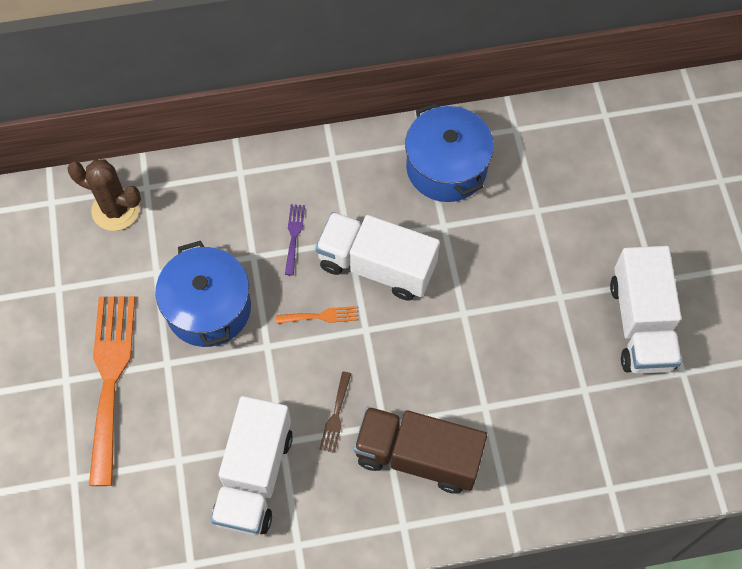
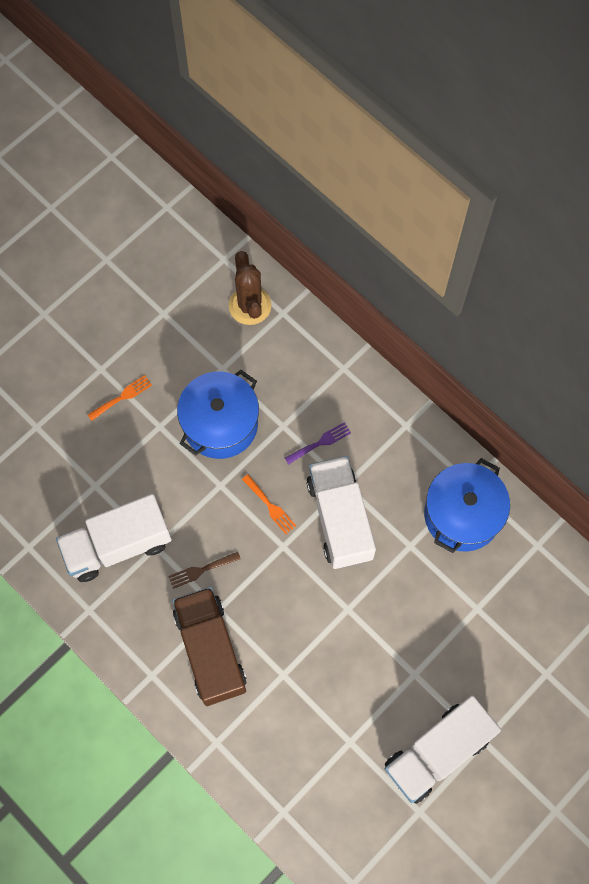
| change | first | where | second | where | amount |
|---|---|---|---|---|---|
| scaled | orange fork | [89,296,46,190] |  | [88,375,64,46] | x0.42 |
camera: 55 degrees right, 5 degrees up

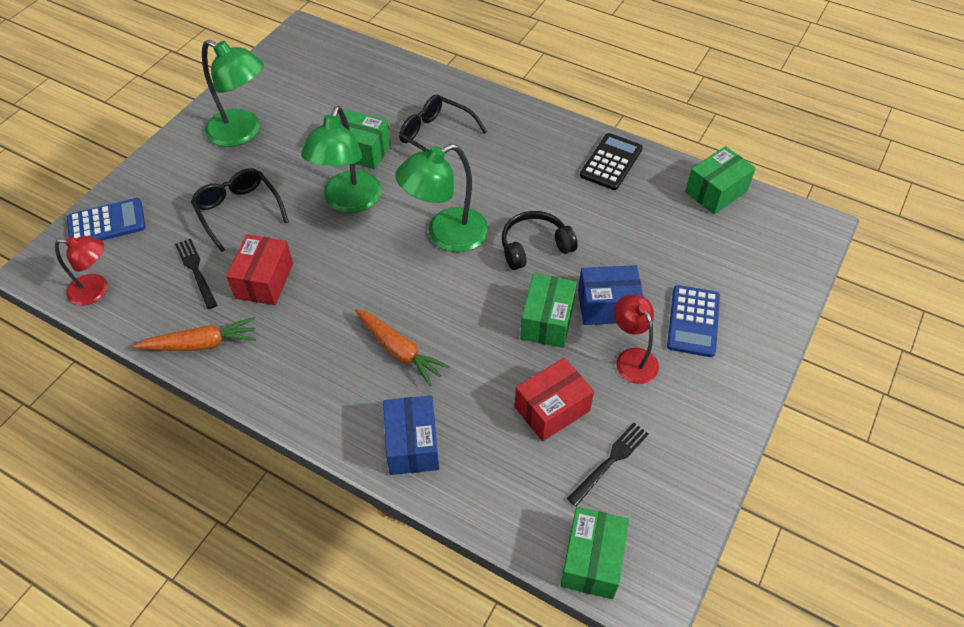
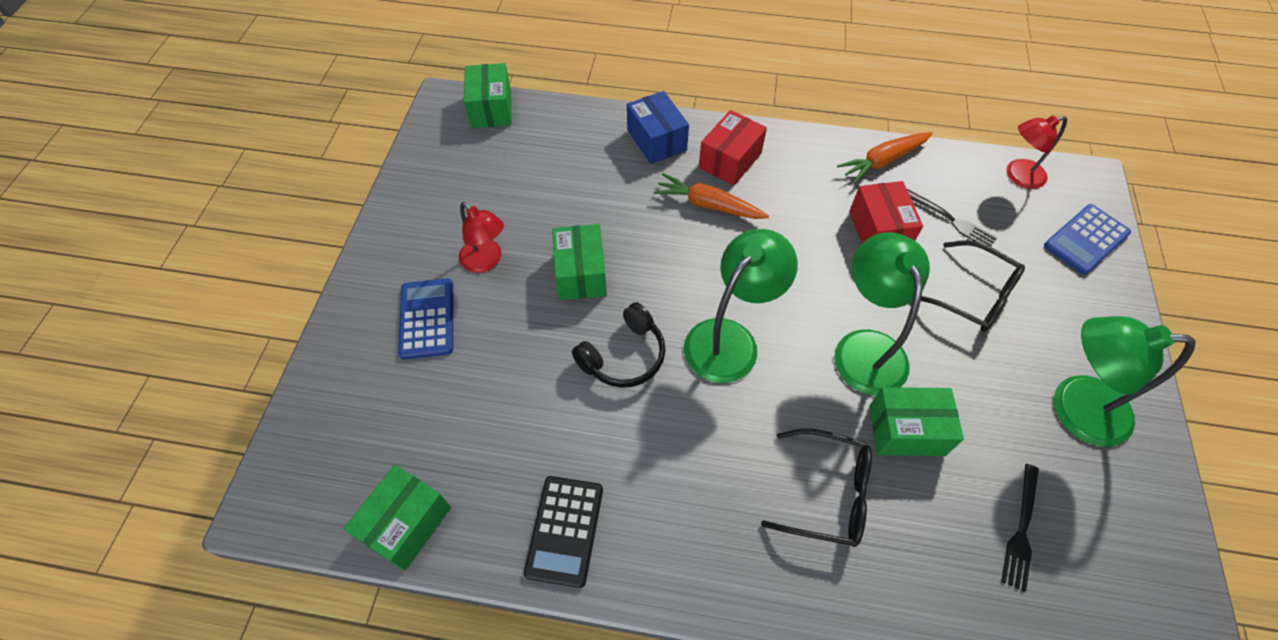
| change | first | where | second | where | amount |
|---|---|---|---|---|---|
| shifted | red box | [515,358,79,83] |  | [699,110,68,76] |  |
| shifted | black fork | [567,423,82,83] |  | [1001,464,38,128] |  |
| gone | blue box | [578,265,66,60] |  |  |  |
camera: 160 degrees right, 5 degrees up

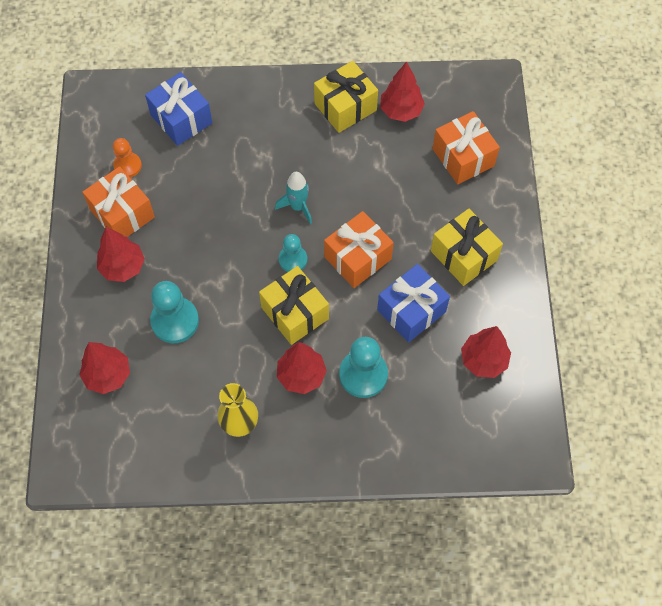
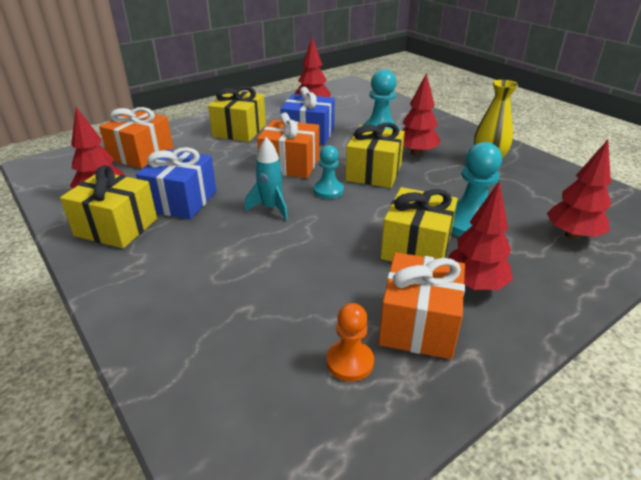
| change | first | where | second | where | amount |
|---|---|---|---|---|---|
| shifted | blue gift | [145,72,67,74] |  | [136,147,81,72] |  |
| new |  |  | yellow gift | [381,187,77,75] |  |
camera: 125 degrees left, 30 degrees down

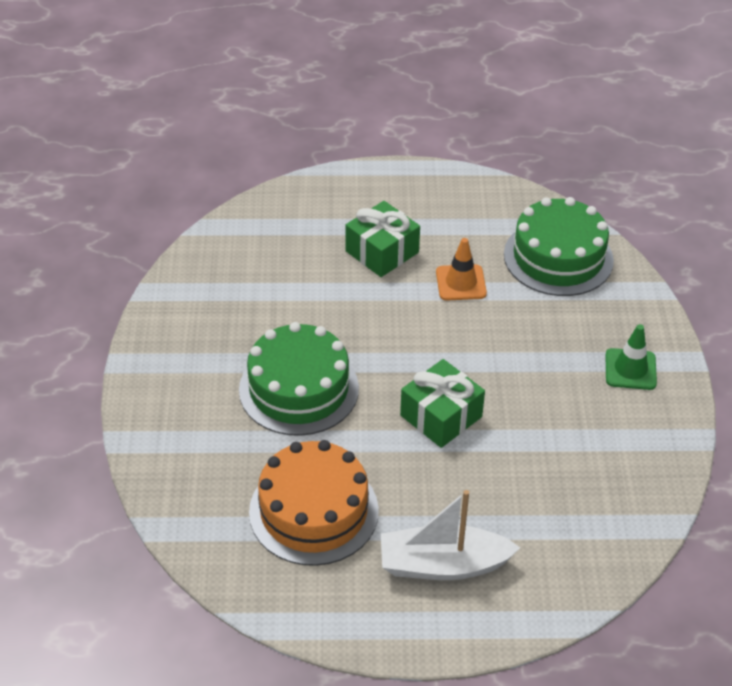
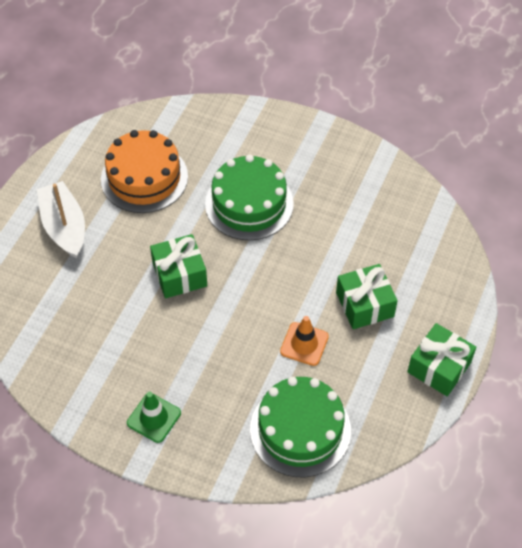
| change | first | where | second | where | amount |
|---|---|---|---|---|---|
| rotated | white boat | [381,490,139,90] |  | [37,181,48,78] | 45 degrees counterclockwise |
| new |  |  | green gift | [407,323,69,73] |  |
camera: 115 degrees right, 10 degrees up

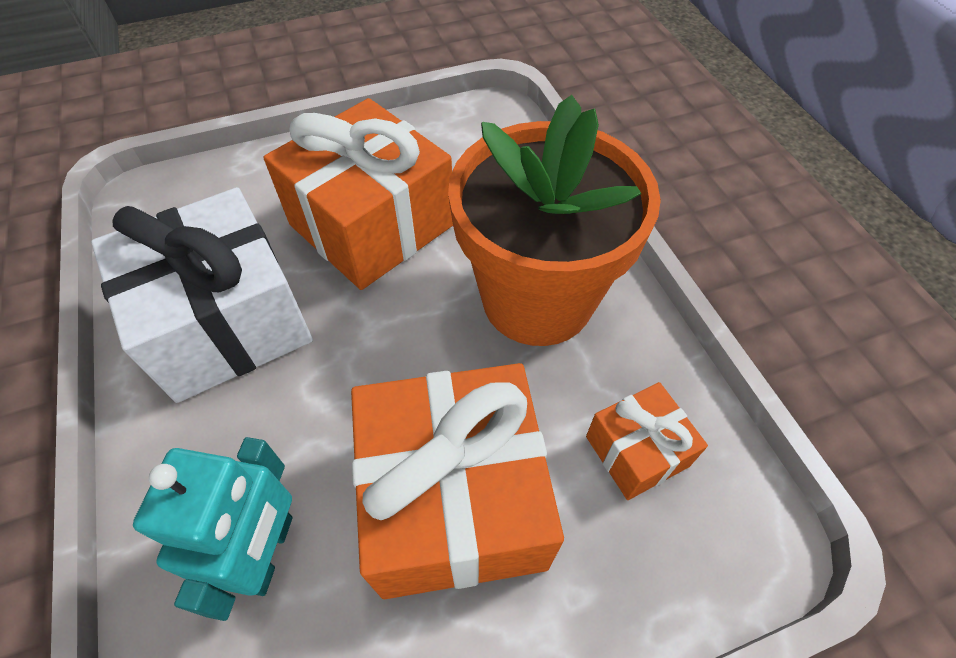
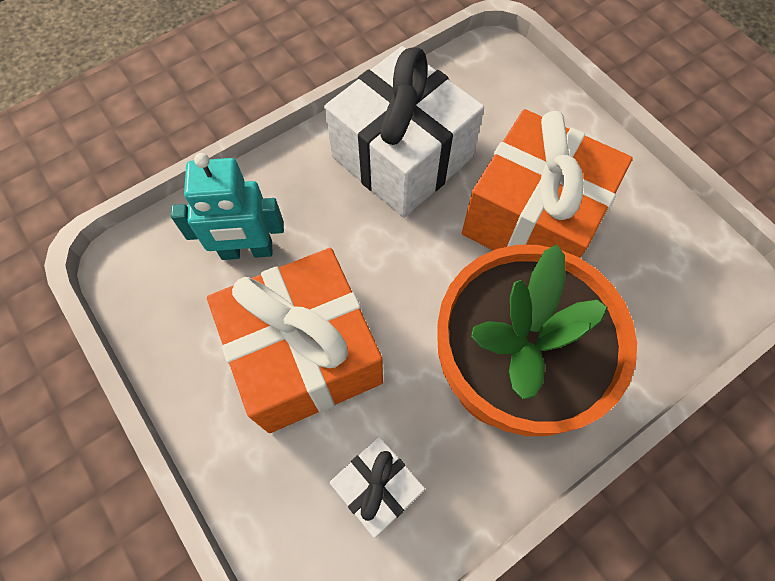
| change | first | where | second | where | amount |
|---|---|---|---|---|---|
| repainted | orange gift | [586,382,122,118] | white gift | [329,437,96,101] |  |
camera: 75 degrees right, 10 degrees up

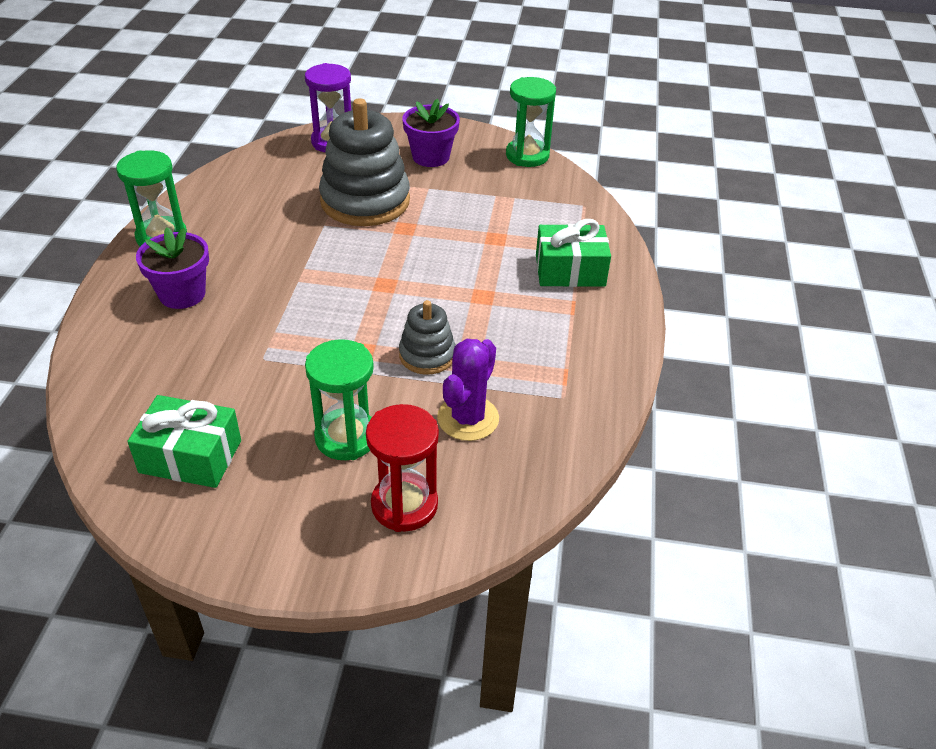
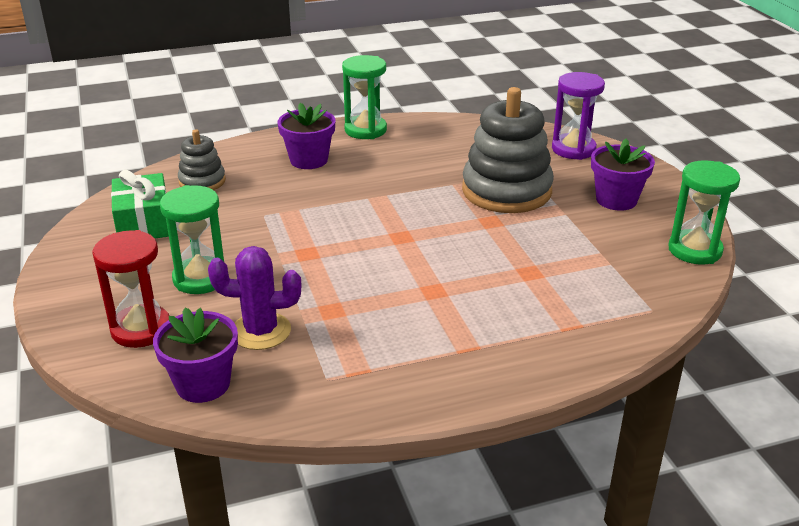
| change | first | where | second | where | amount |
|---|---|---|---|---|---|
| shifted | grey stacking toy | [399,300,57,75] |  | [178,130,48,60] |  |
| gone | green gift | [536,219,75,68] |  |  |  |
| new |  |  | purple flower pot | [153,307,85,96] |  |
camera: 65 degrees right, 10 degrees down

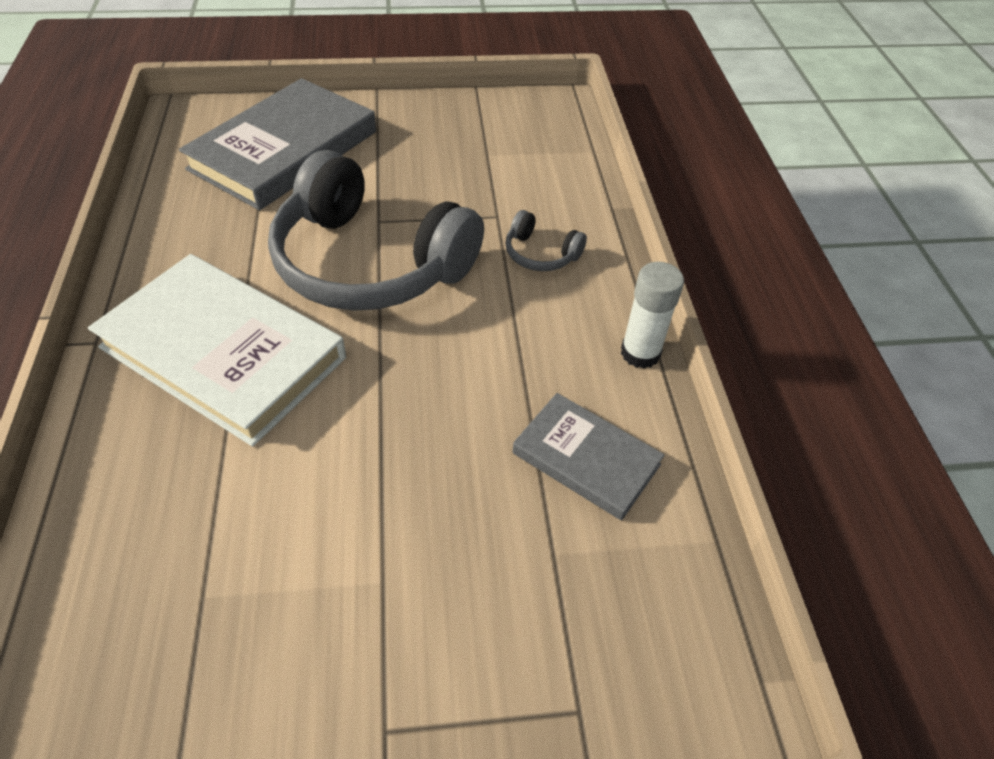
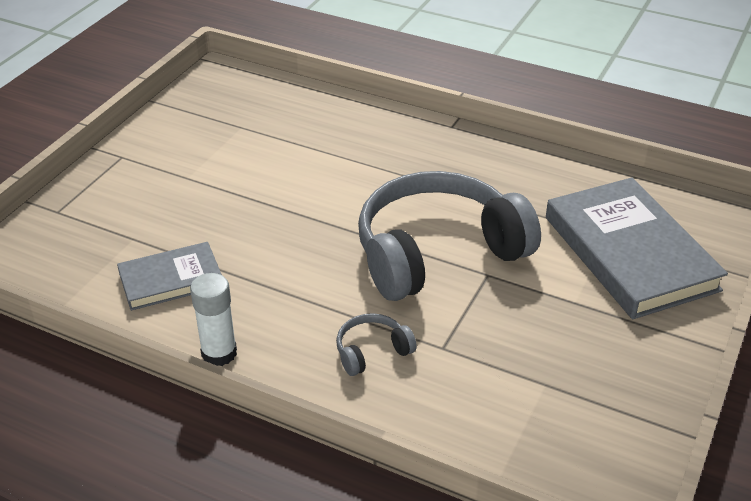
| change | first | where | second | where | amount |
|---|---|---|---|---|---|
| gone | white book | [88,254,258,193] |  |  |  |
camera: 125 degrees right, 10 degrees down

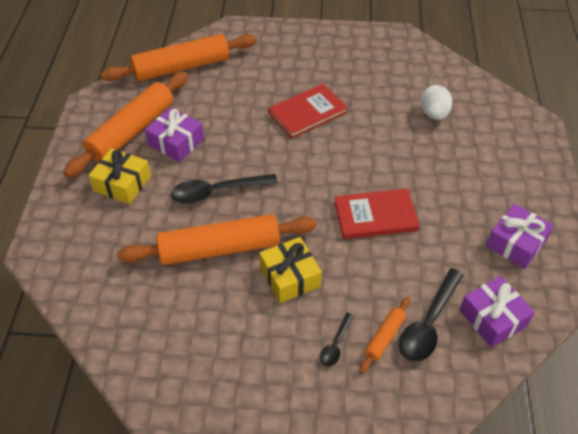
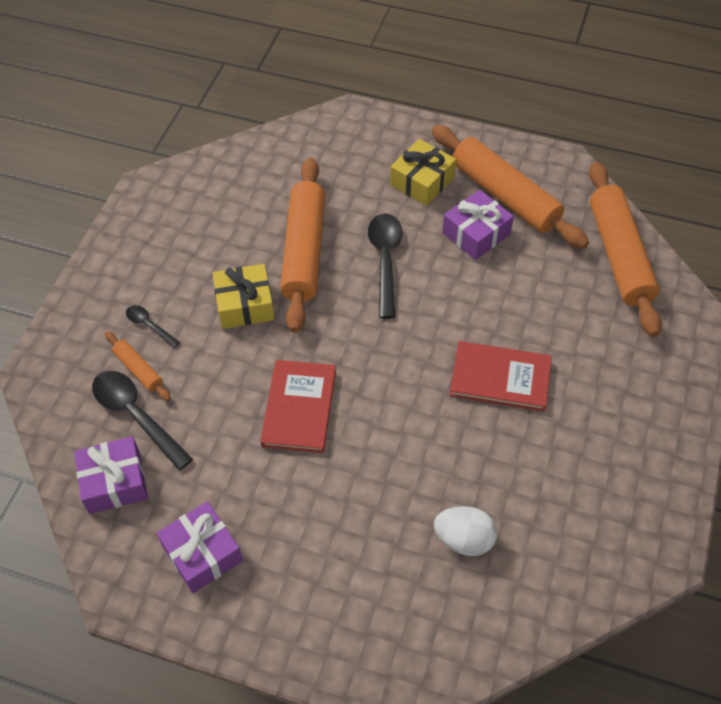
| change | first | where | second | where | amount |
|---|---|---|---|---|---|
| rotated | red book | [268,84,80,54] |  | [449,341,103,71] | 60 degrees counterclockwise |
camera: 105 degrees right, 5 degrees up

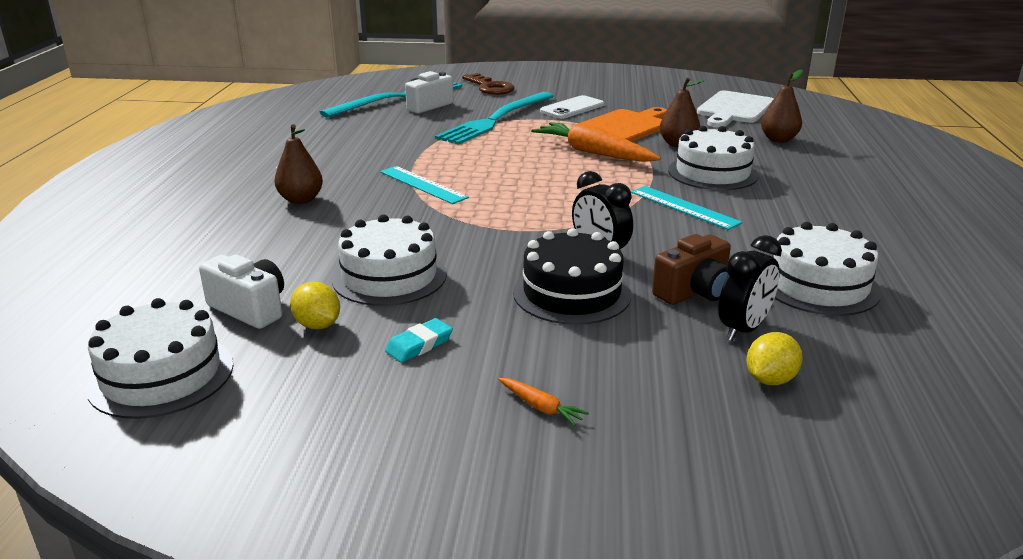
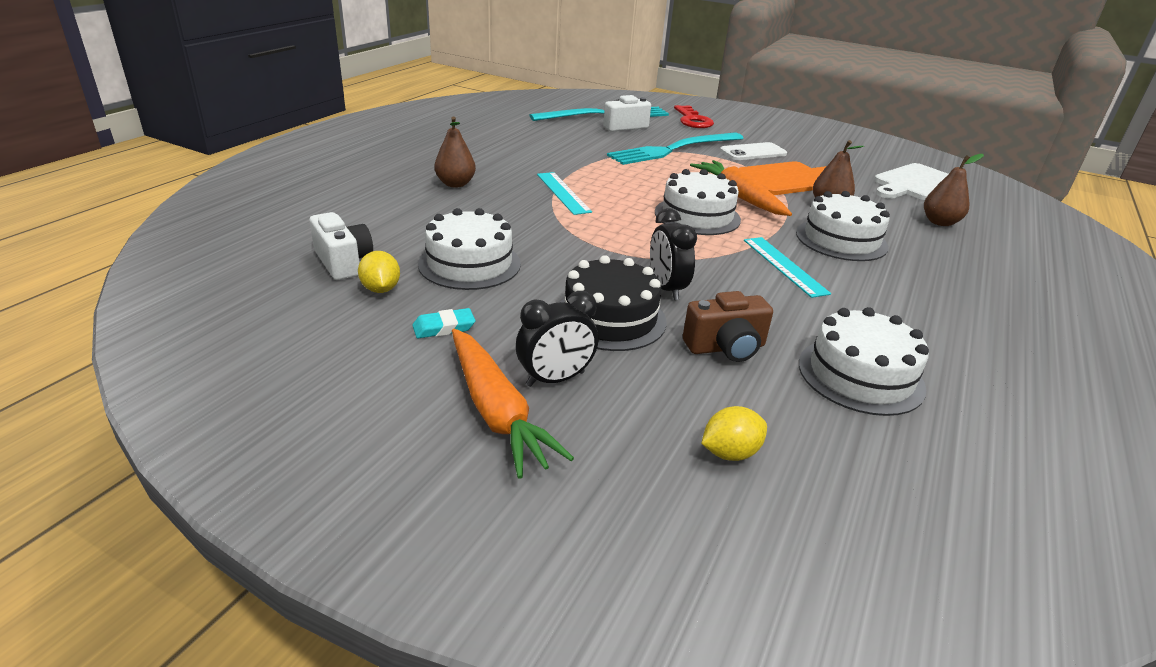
| change | first | where | second | where | amount |
|---|---|---|---|---|---|
| shifted | white cake | [86,298,147,121] |  | [655,169,86,66] |  |
| repainted | brown key | [462,73,52,22] | red key | [674,105,40,23] |  |
| scaled | orange carrot | [498,378,91,48] |  | [452,328,122,151] | x2.38 |
| shifted | black clock | [718,235,64,106] |  | [516,291,82,96] |  |
camera: 20 degrees right, 5 degrees up

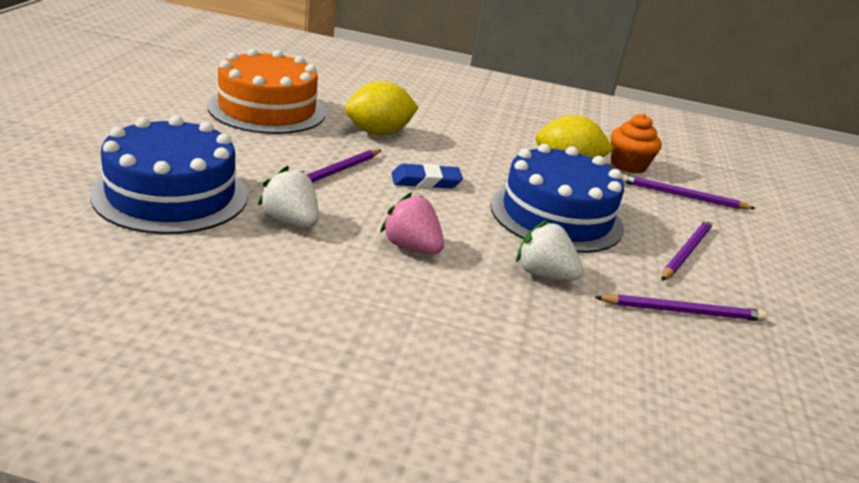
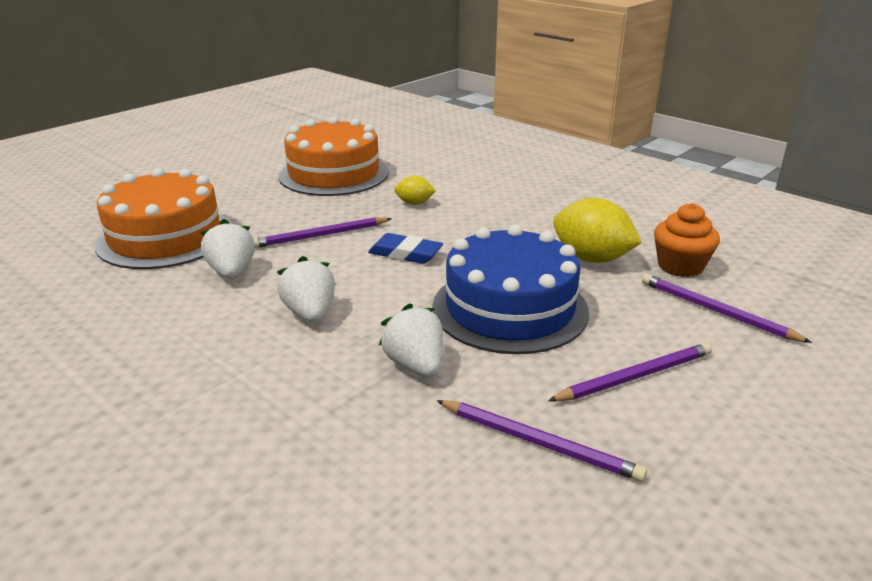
| change | first | where | second | where | amount |
|---|---|---|---|---|---|
| repainted | blue cake | [90,116,158,118] | orange cake | [95,168,136,101] |  |
| scaled | yellow lemon | [345,81,74,55] |  | [394,176,42,29] | x0.53 |
| repainted | pink strawberry | [380,192,64,62] | white strawberry | [277,256,58,66] |  |
camera: 35 degrees right, 0 degrees up

